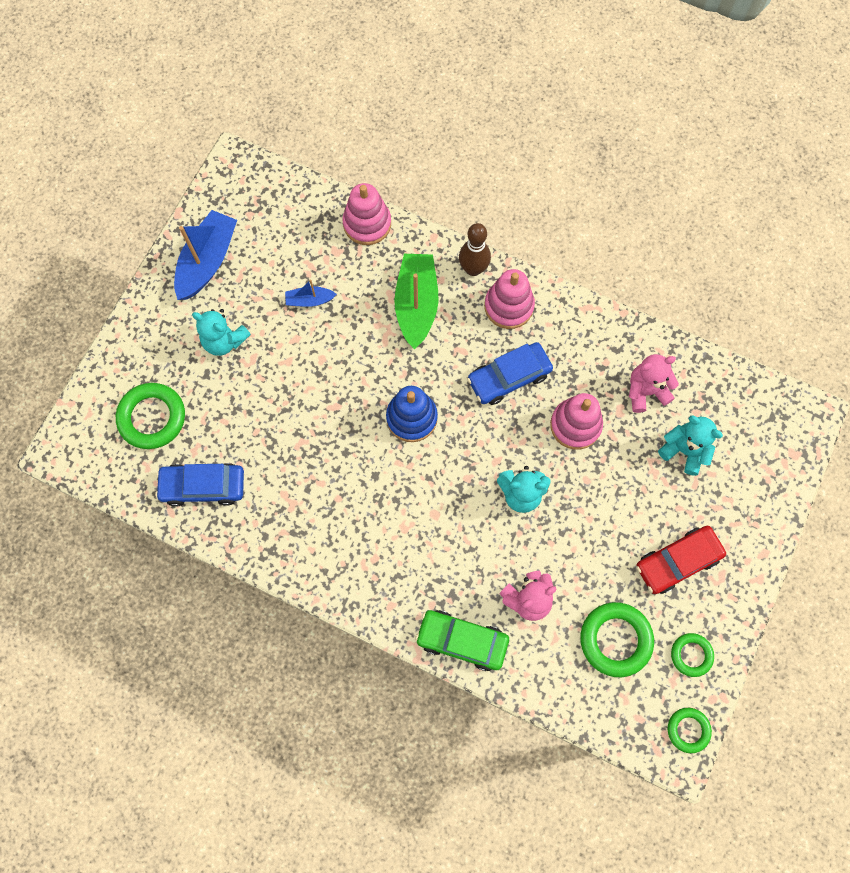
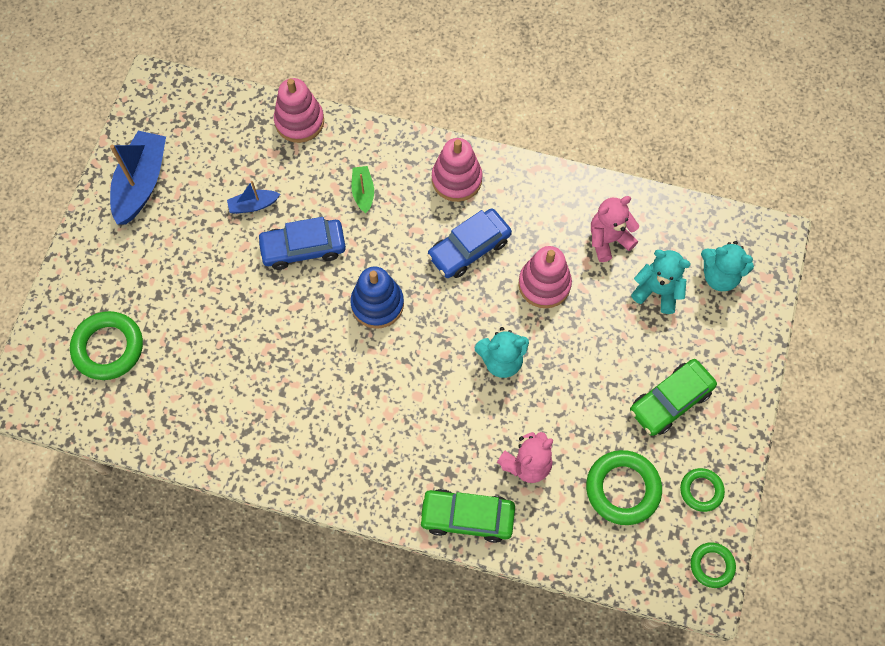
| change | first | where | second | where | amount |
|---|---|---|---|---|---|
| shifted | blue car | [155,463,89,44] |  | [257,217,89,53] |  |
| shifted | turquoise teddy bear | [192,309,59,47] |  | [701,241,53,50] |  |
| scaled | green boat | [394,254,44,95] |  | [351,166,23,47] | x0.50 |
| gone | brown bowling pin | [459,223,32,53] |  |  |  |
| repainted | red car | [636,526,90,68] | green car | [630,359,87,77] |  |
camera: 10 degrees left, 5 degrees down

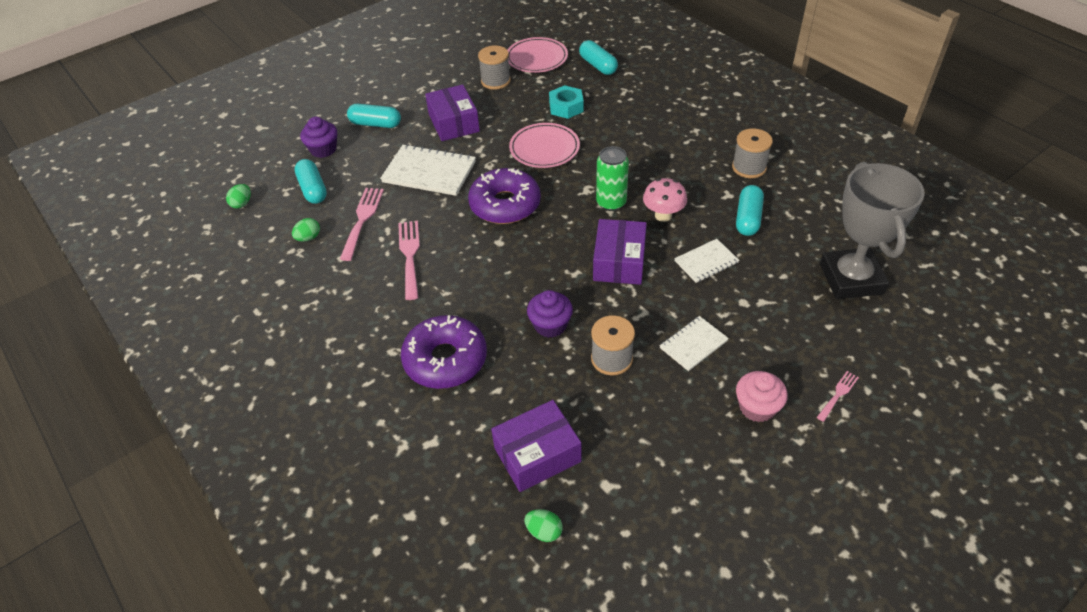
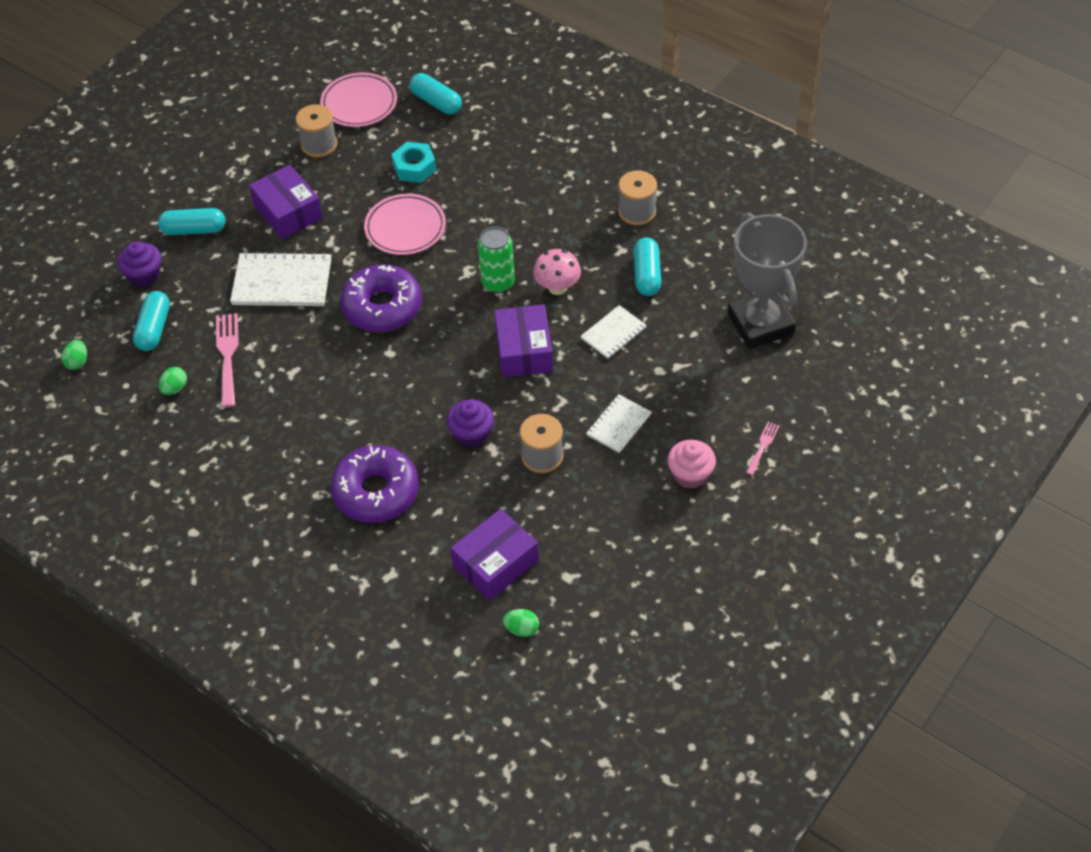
| change | first | where | second | where | amount |
|---|---|---|---|---|---|
| rotated | turquoise capsule | [294,159,33,45] |  | [133,291,37,60] | 45 degrees clockwise |
| gone | pink fork | [398,221,22,79] |  |  |  |
camera: 15 degrees left, 5 degrees up

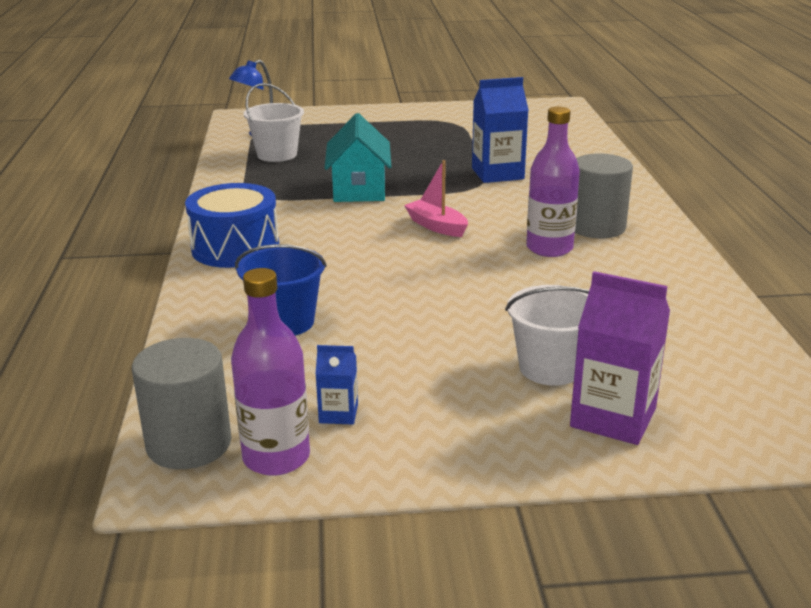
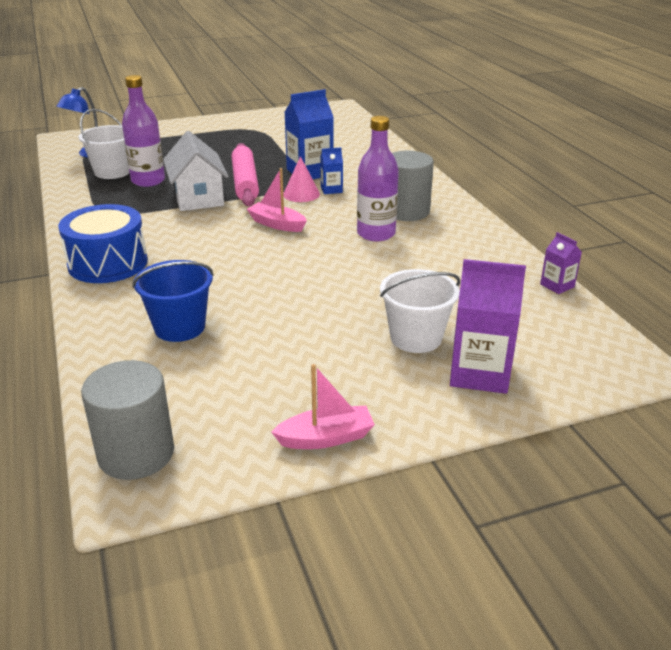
| change | first | where | second | where | amount |
|---|---|---|---|---|---|
| shifted | purple bottle | [231,268,79,208] |  | [122,75,43,112] |  |
| shifted | blue carton | [316,345,42,80] |  | [320,147,23,47] |  |
| repainted | turquoise house | [325,113,66,89] | white house | [163,131,65,80] |  |
| new |  |  | pink rolling pin | [232,143,27,63] |  |
| new |  |  | pink boat | [271,364,104,85] |  |
| new |  |  | pink cone | [283,156,37,46] |  |
| new |  |  | purple carton | [540,232,42,62] |  |
camera: 15 degrees left, 5 degrees up

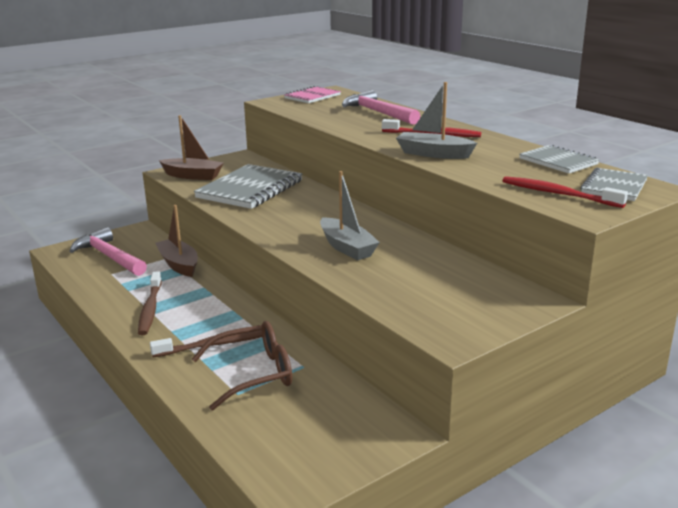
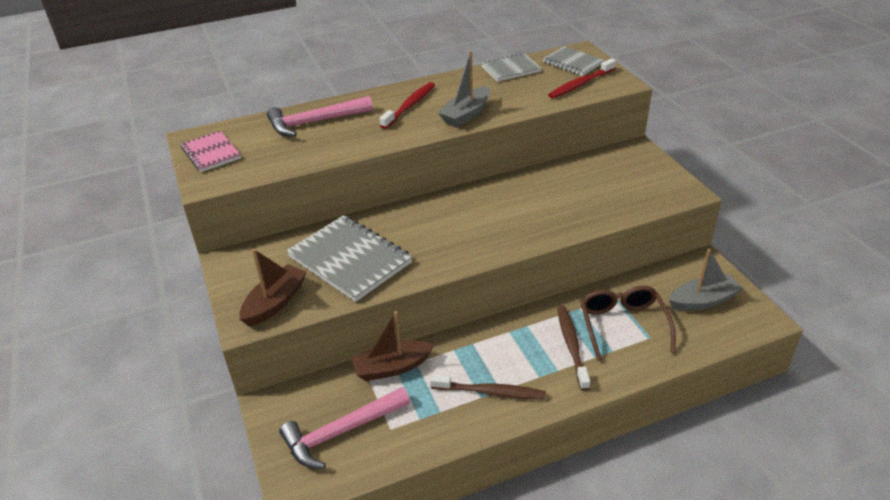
| change | first | where | second | where | amount |
|---|---|---|---|---|---|
| shifted | grey boat | [320,171,60,89] |  | [669,249,74,62] |  |
camera: 75 degrees left, 15 degrees up

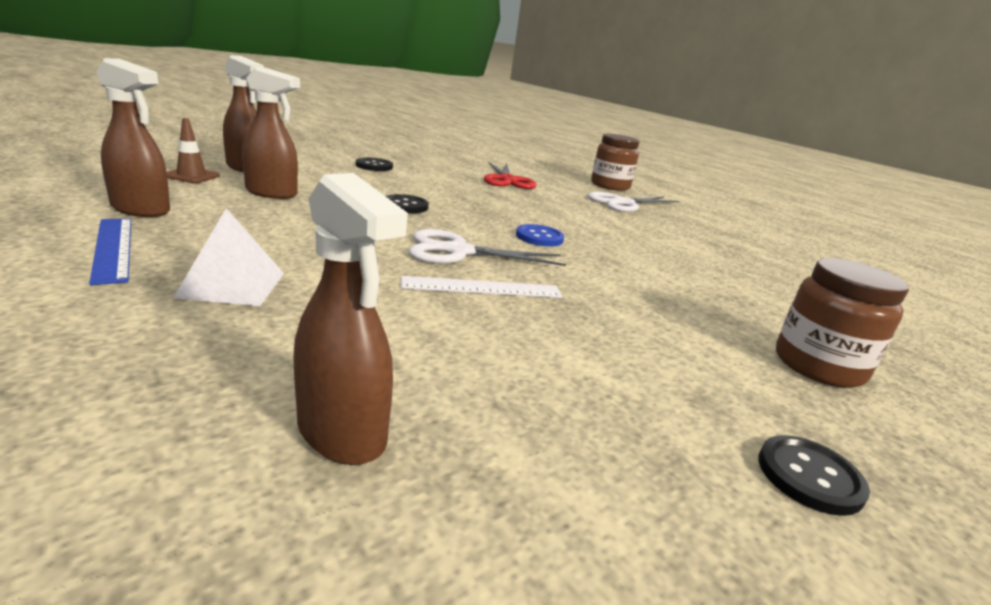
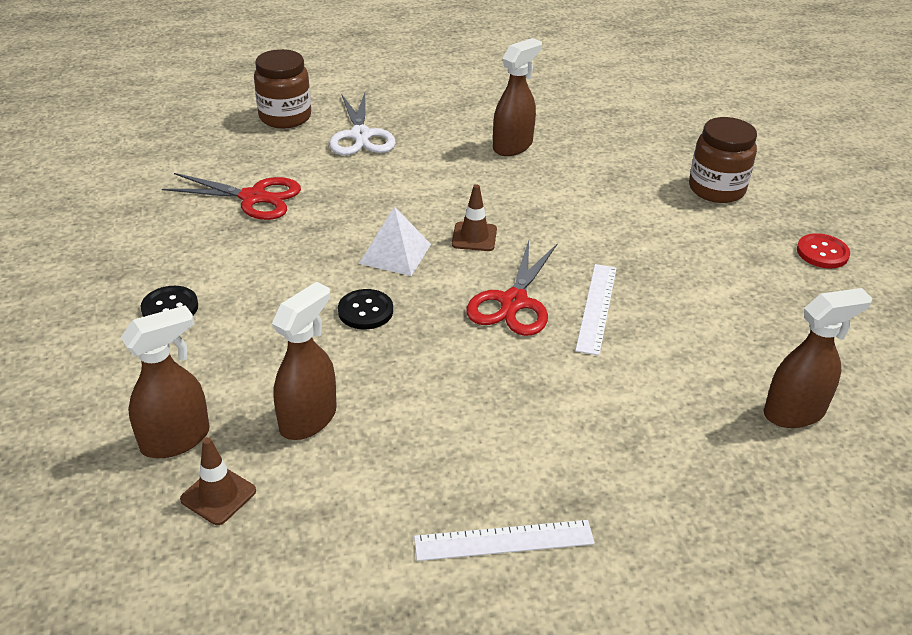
| change | first | where | second | where | amount |
|---|---|---|---|---|---|
| repainted | blue ruler | [89,218,42,67] | white ruler | [414,520,181,41] |  |
| shifted | brown spray bottle | [96,58,74,159] |  | [493,38,49,118] |  |
| shifted | white pyramid | [173,208,111,98] |  | [359,206,72,70] |  |
| repainted | white scissors | [409,229,157,37] | red scissors | [466,241,91,95] |  |
| swapped | blue button | [516,224,48,23] | brown traffic cone | [452,184,45,67] |  |
| repainted | black button | [758,435,112,81] | red button | [797,233,53,35] |  |
camera: 65 degrees left, 15 degrees up

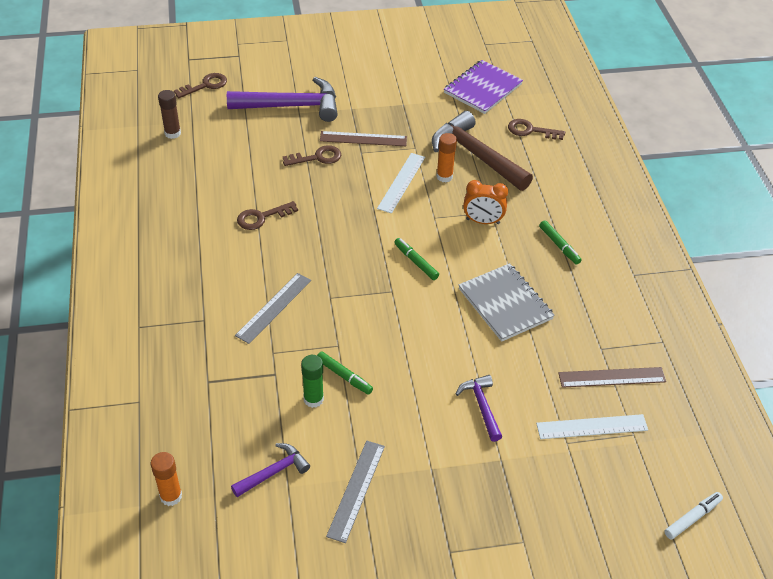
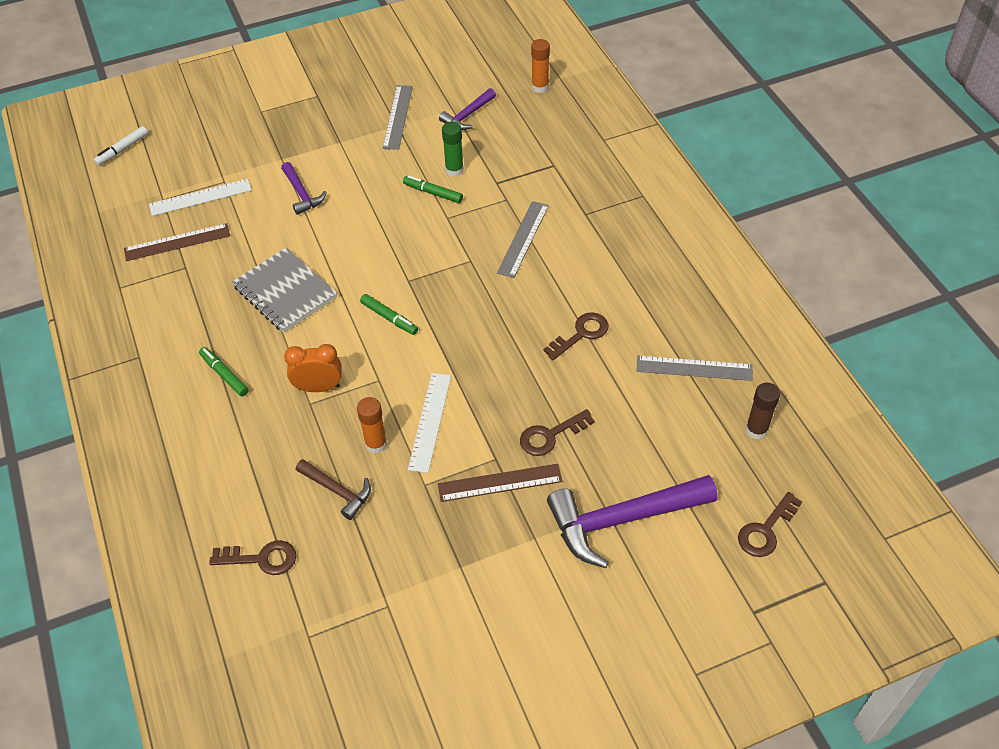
| change | first | where | second | where | amount |
|---|---|---|---|---|---|
| scaled | brown hammer | [432,111,101,80] |  | [296,459,75,61] | x0.52 |
| gone | purple notebook | [444,60,79,54] |  |  |  |
| new |  |  | grey ruler | [637,356,116,25] |  |
camera: 170 degrees right, 5 degrees up

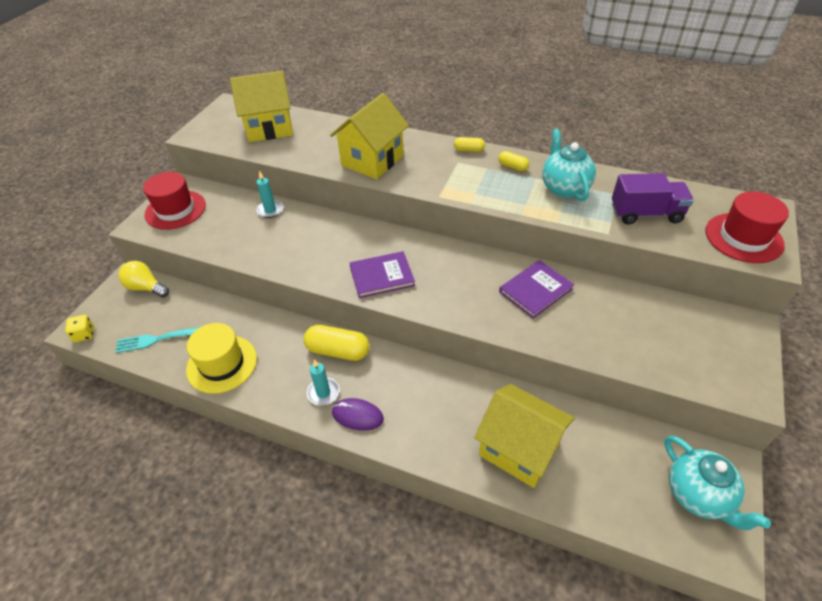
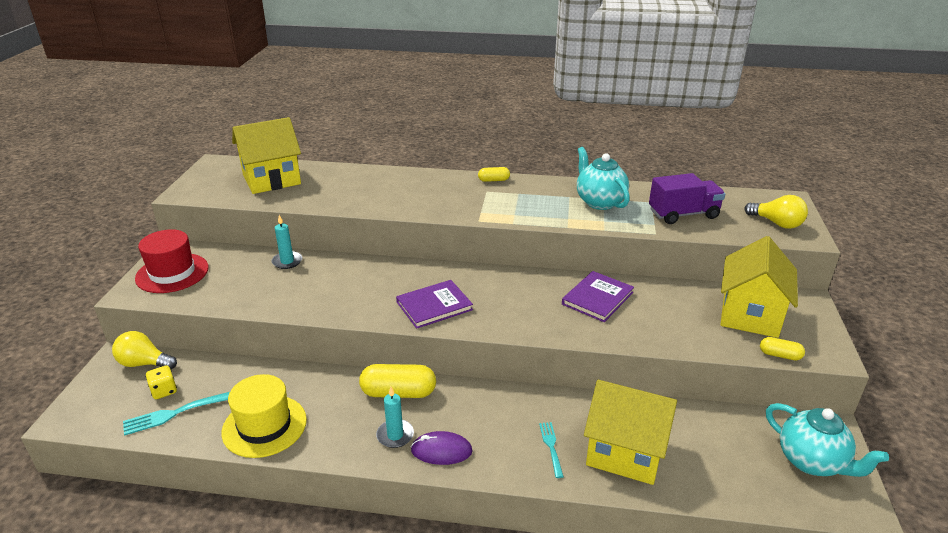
| change | first | where | second | where | amount |
|---|---|---|---|---|---|
| shifted | yellow dice | [65,315,29,27] |  | [146,365,31,34] |  |
| shifted | yellow house | [330,93,79,86] |  | [720,236,78,102] |  |
| shifted | yellow capsule | [498,151,31,20] |  | [760,337,45,23] |  |
| swapped | red hat | [705,192,84,71] | yellow light bulb | [744,195,64,34] |  |
| new |  |  | turquoise fork | [539,422,25,56] |  |
camera: 15 degrees left, 15 degrees down

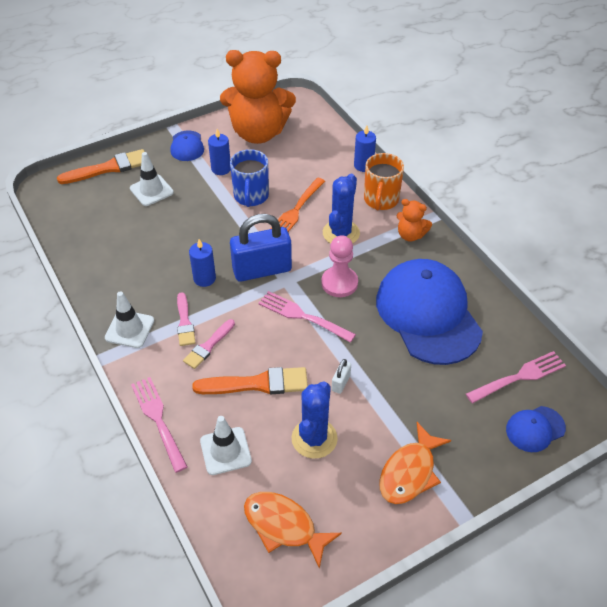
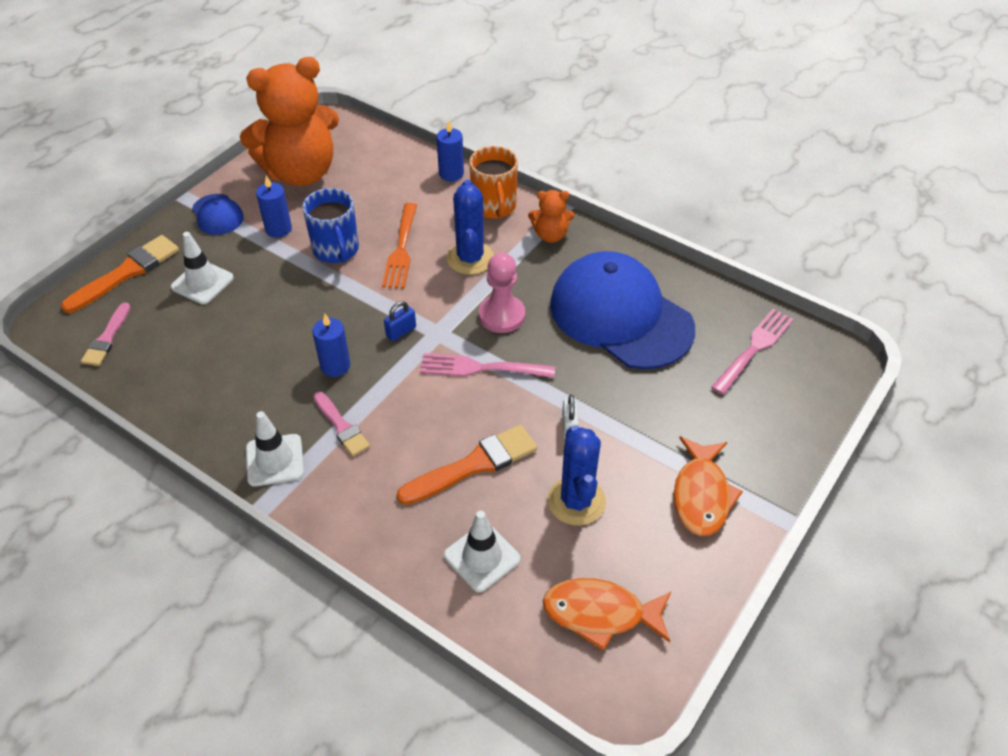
| change | first | where | second | where | amount |
|---|---|---|---|---|---|
| gone | pink fork | [131,377,56,96] |  |  |  |
| shifted | pink brush | [183,319,52,50] |  | [81,303,49,63] |  |
| scaled | blue padlock | [230,214,62,68] |  | [384,301,32,40] | x0.42 |
| gone | blue cap | [506,406,60,46] |  |  |  |
camera: 25 degrees left, 0 degrees up

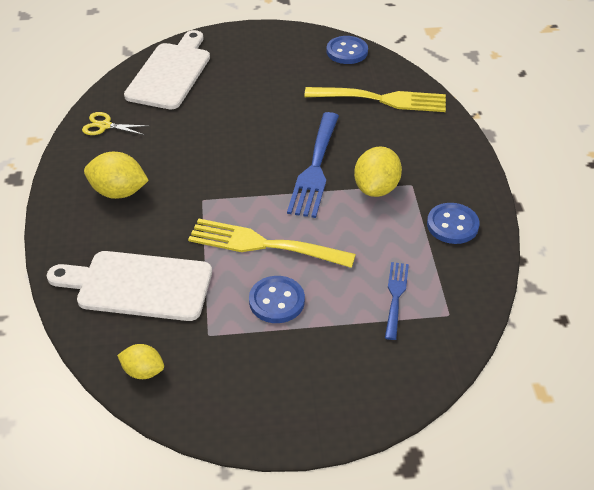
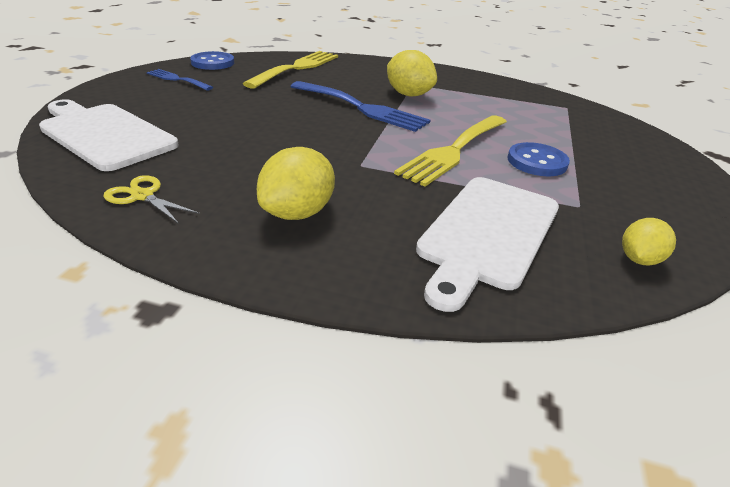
| change | first | where | second | where | amount |
|---|---|---|---|---|---|
| rotated | yellow scissors | [82,112,66,23] |  | [103,175,97,49] | 90 degrees clockwise |
| shifted | blue fork | [385,262,24,78] |  | [147,69,66,21] |  |
| gone | blue button | [427,203,53,41] |  |  |  |
camera: 70 degrees left, 10 degrees down

